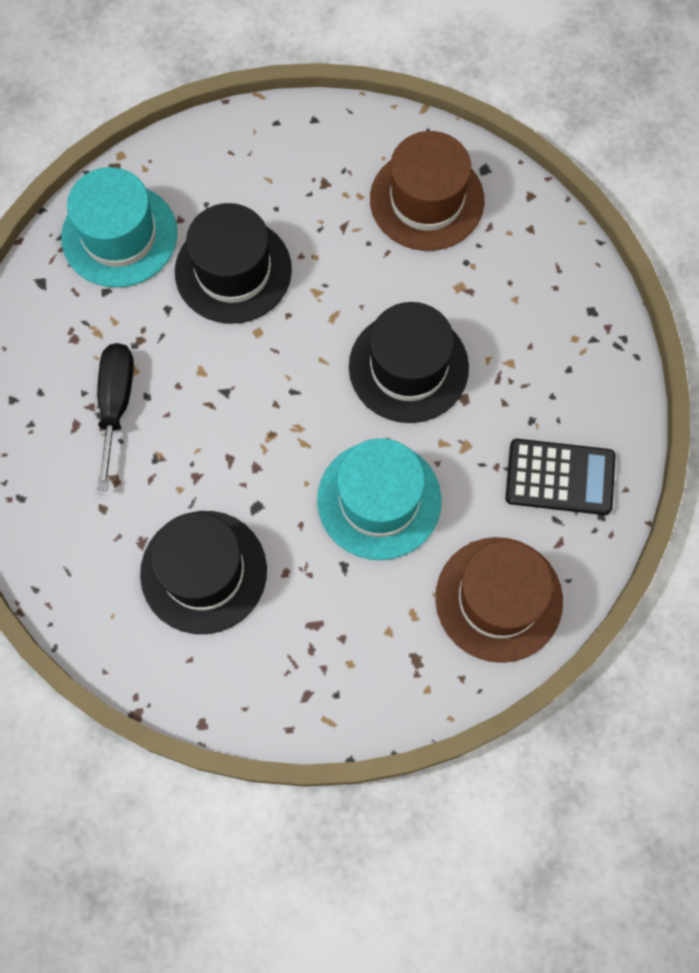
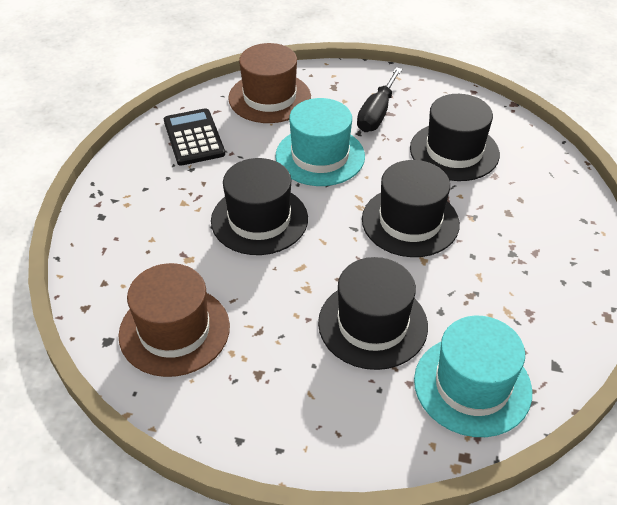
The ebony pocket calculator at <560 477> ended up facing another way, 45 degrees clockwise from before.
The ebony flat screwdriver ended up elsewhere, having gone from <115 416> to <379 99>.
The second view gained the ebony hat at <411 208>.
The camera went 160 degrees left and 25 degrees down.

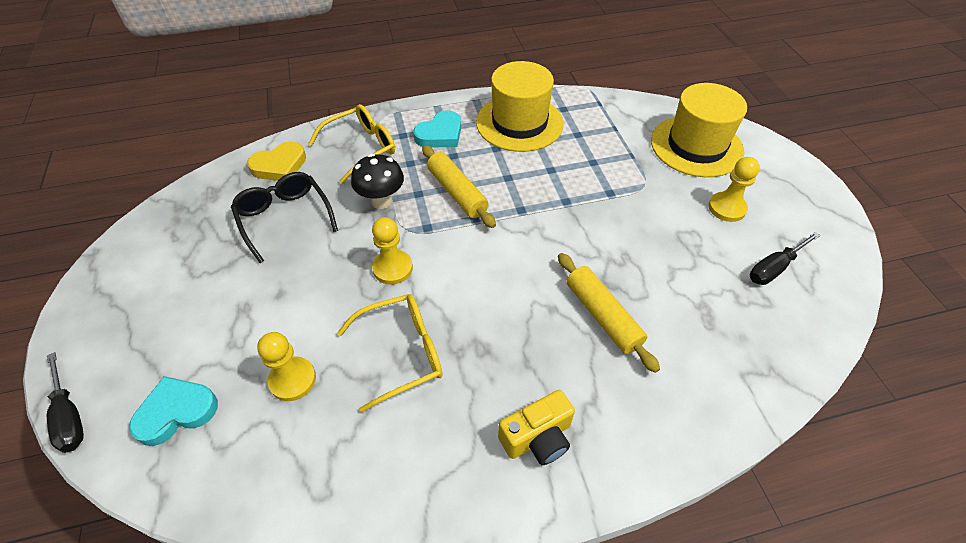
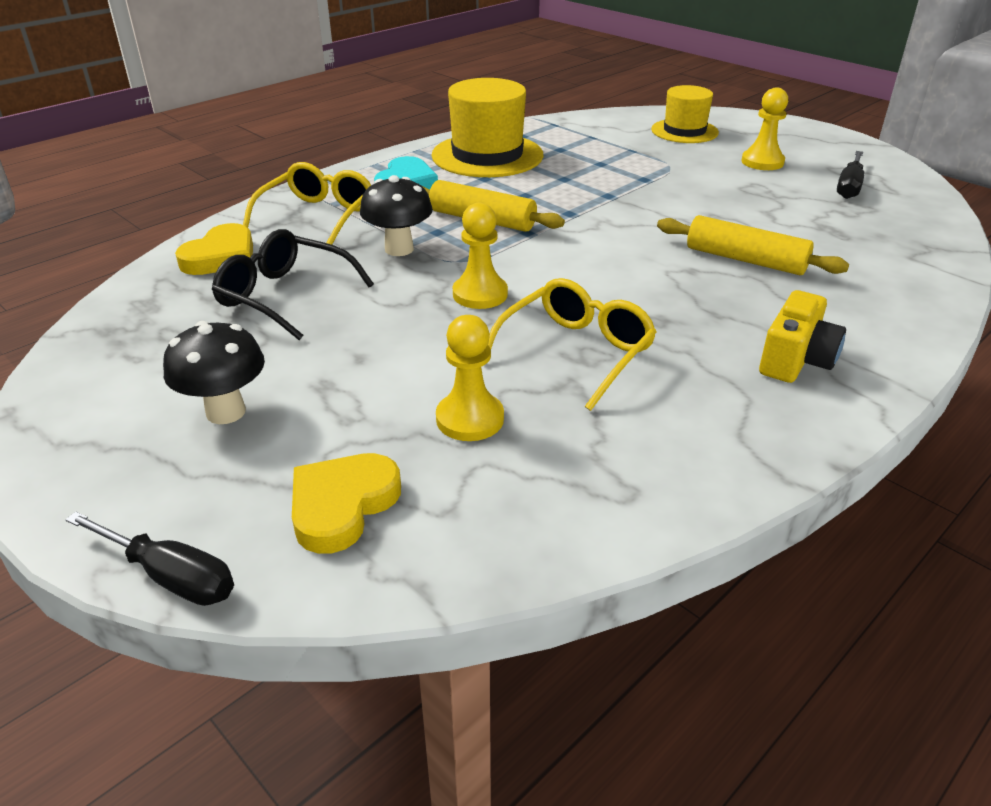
The second view gained the ebony mushroom at <214 372>.
What was the teal heart at <173 411> turned into the bright yellow heart at <346 503>.
The size of the bright yellow hat at <699 130> changed by a factor of 0.63.
The camera went 30 degrees left and 15 degrees down.

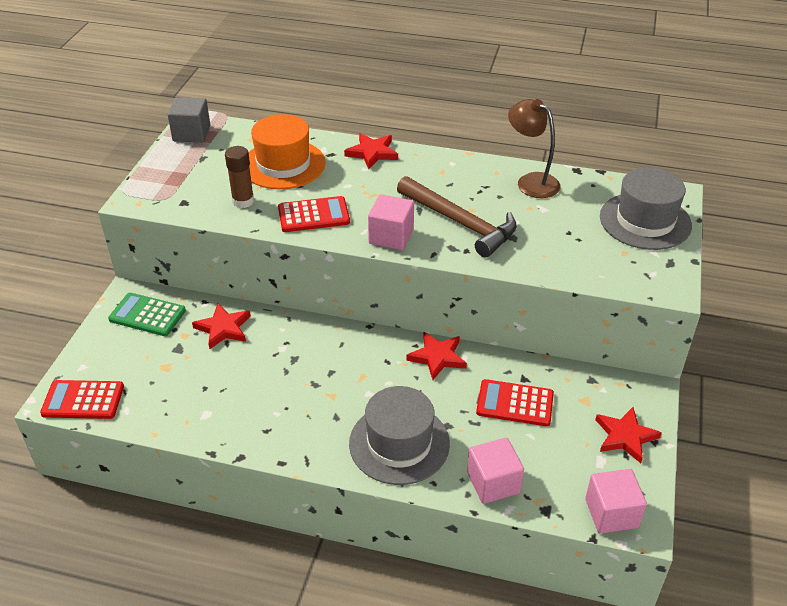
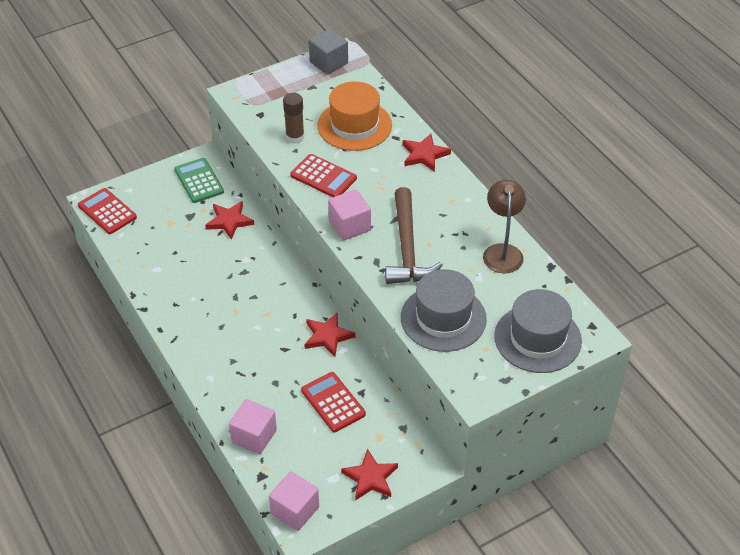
The gray hat ended up elsewhere, having gone from <399 435> to <444 310>.
The camera went 45 degrees right and 5 degrees up.

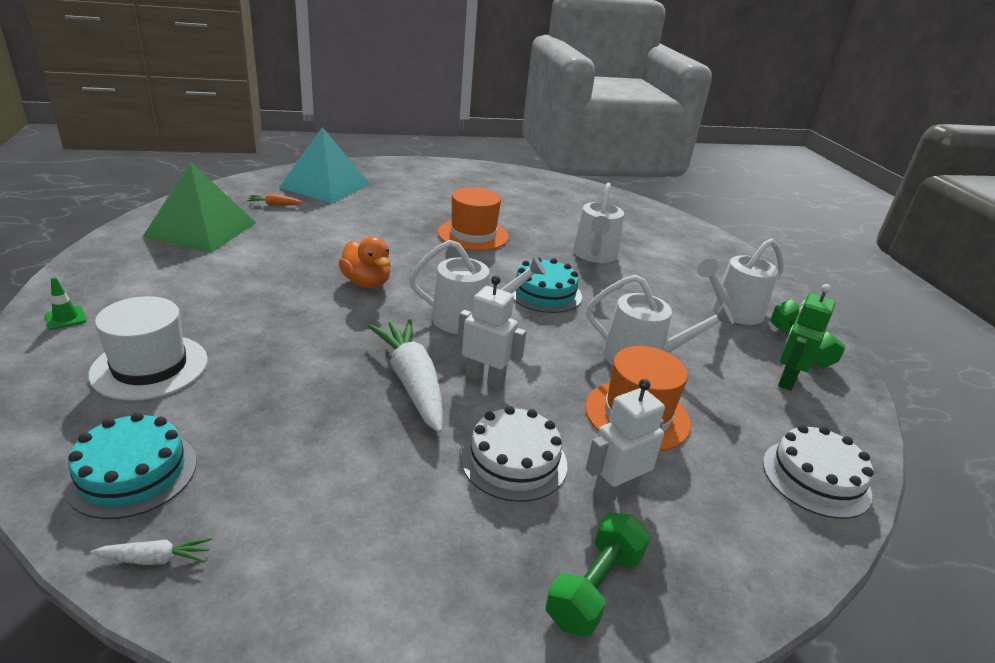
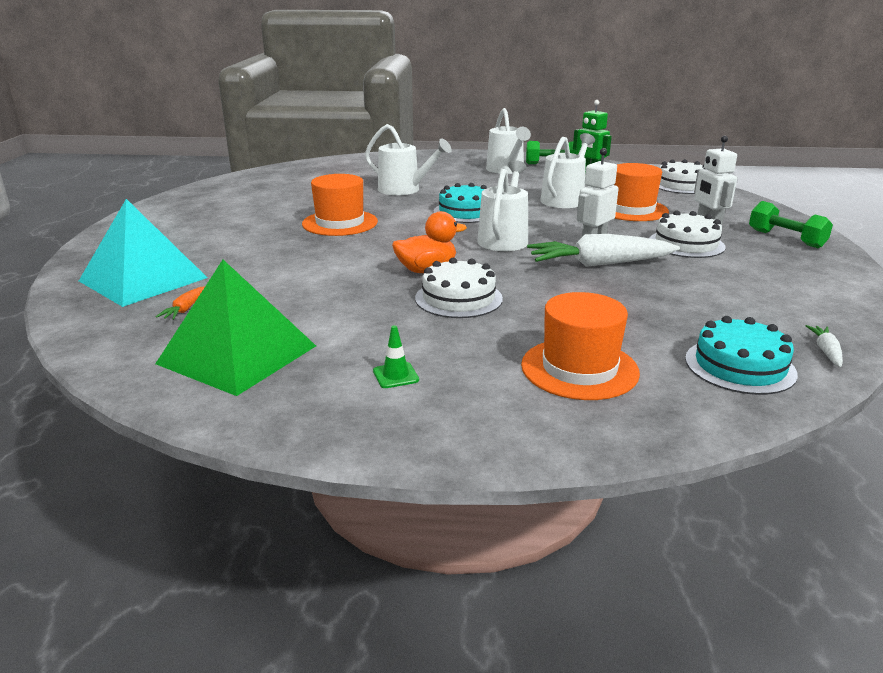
The leaf-green traffic cone ended up elsewhere, having gone from <66 303> to <396 356>.
The second view gained the pure white gateau at <459 288>.
What was the pure white hat at <148 348> turned into the orange hat at <580 346>.
The camera went 70 degrees left and 5 degrees down.

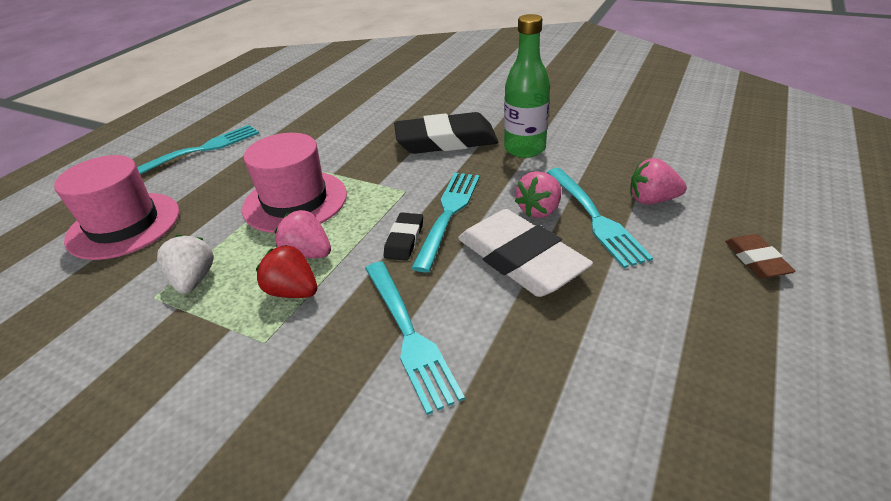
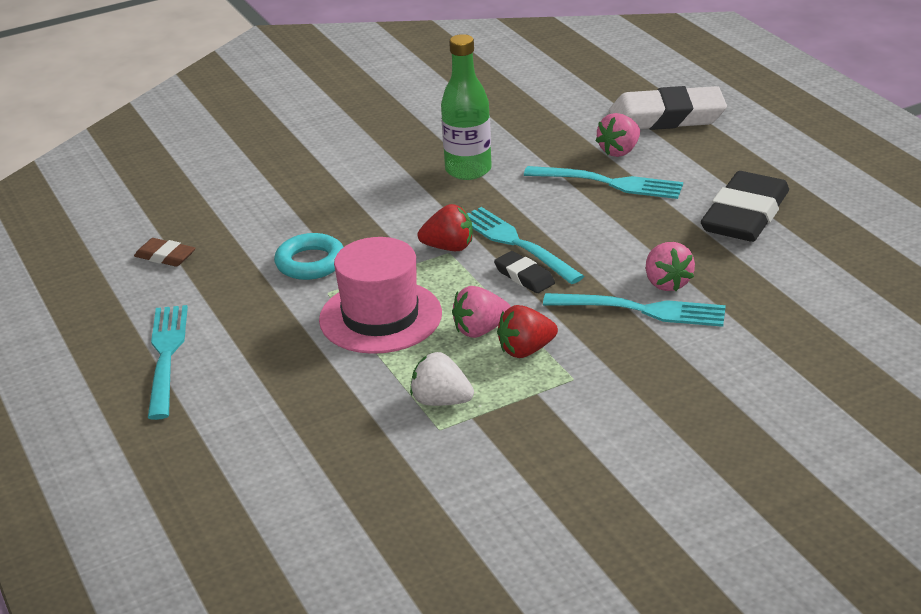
The dark brown gum eraser ended up elsewhere, having gone from <760 256> to <164 252>.
The second view gained the teal torus at <308 256>.
The second view gained the scarlet berry at <445 227>.
The pure white gum eraser ended up elsewhere, having gone from <525 253> to <668 108>.
The pink berry ended up elsewhere, having gone from <538 194> to <670 266>.
The ebony gum eraser ended up elsewhere, having gone from <446 133> to <745 206>.
The second view lost the pink hat at <116 207>.
The camera went 55 degrees left and 5 degrees down.

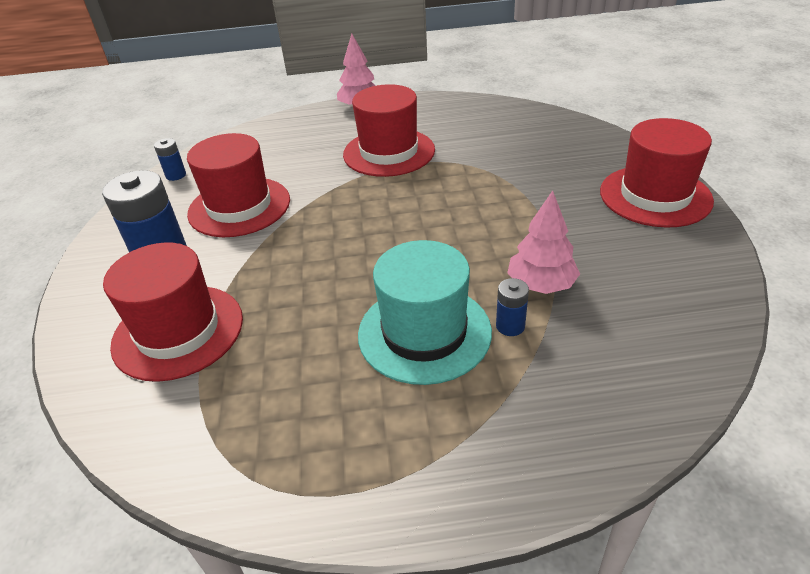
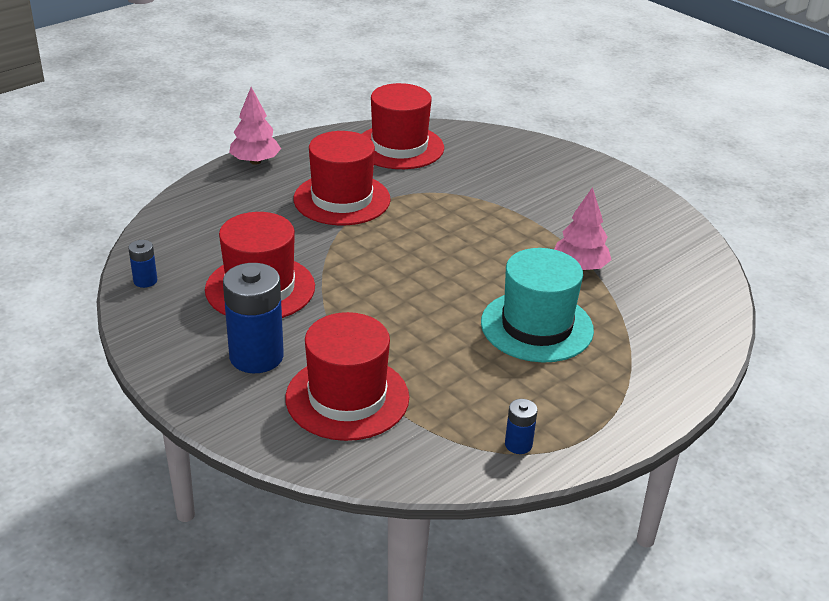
The scarlet hat ended up elsewhere, having gone from <657 173> to <403 126>.
The blue AA battery ended up elsewhere, having gone from <512 307> to <521 426>.
The camera went 40 degrees left and 5 degrees down.

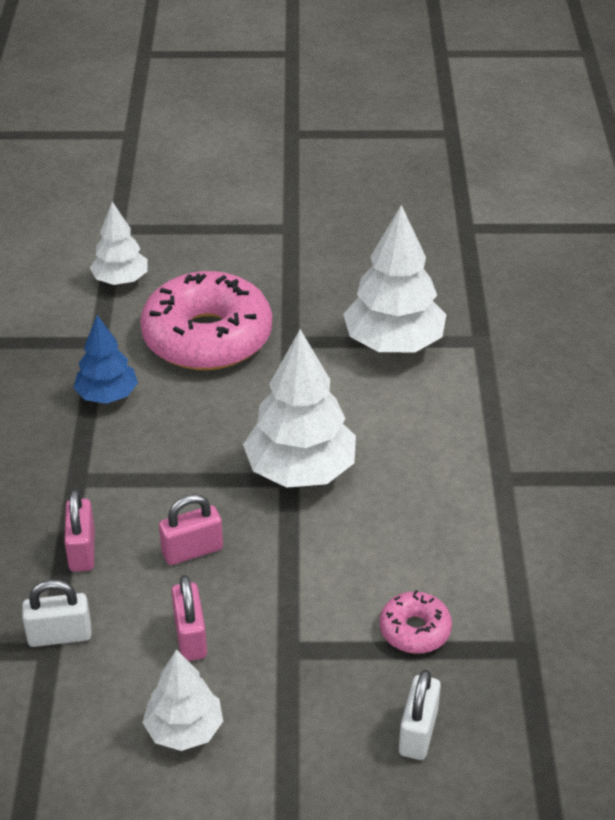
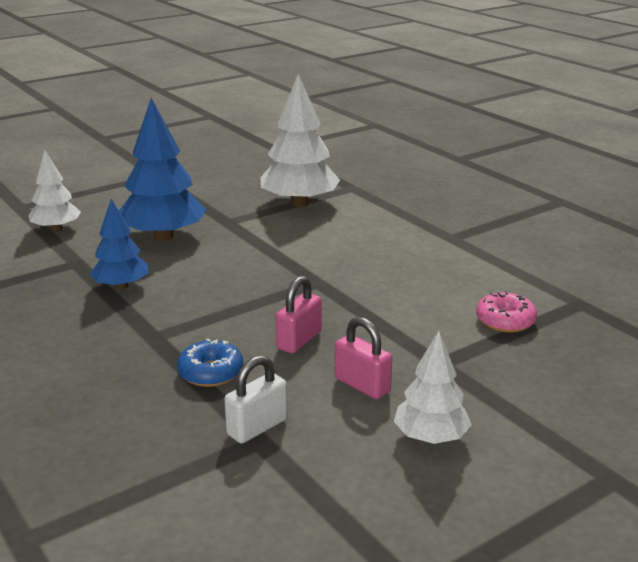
Where the pink glazed donut stood at <206 320>, the blue fir tree came to stand at <162 169>.
Where the pink lock stood at <79 530>, the blue glazed donut came to stand at <210 362>.
The second view lost the pure white fir tree at <299 408>.
The second view lost the pure white lock at <420 715>.
The camera went 35 degrees left and 15 degrees down.

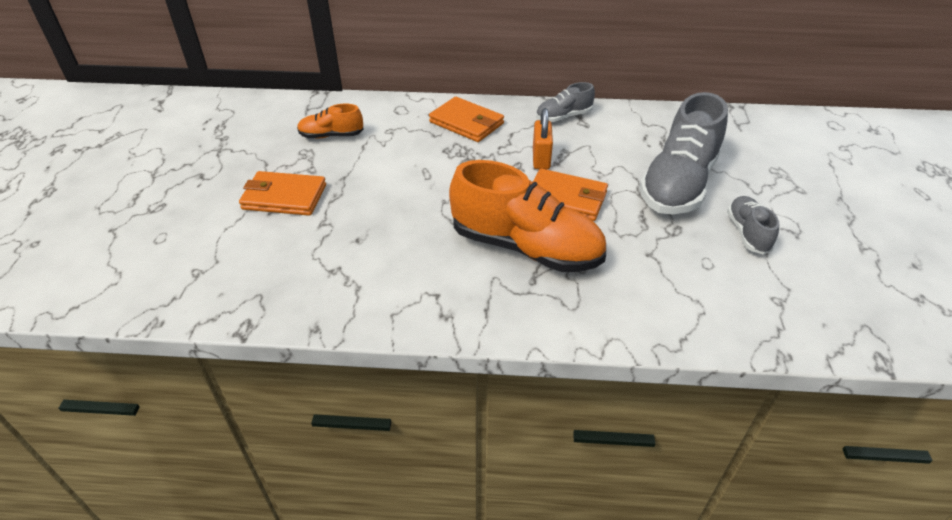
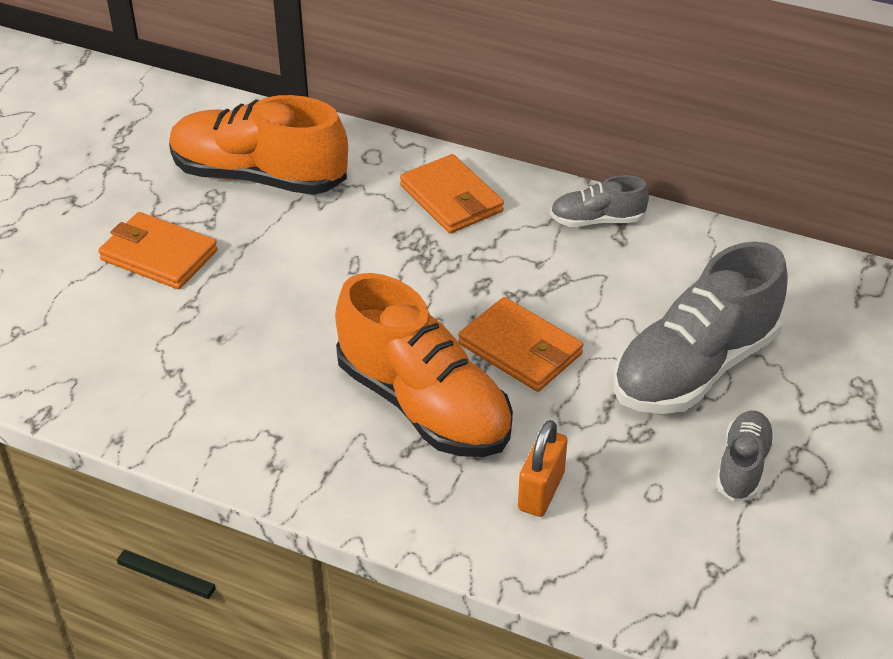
The size of the orange lace-up shoe at <330 121> changed by a factor of 2.02.
The orange lock ended up elsewhere, having gone from <543 139> to <543 468>.
The camera went 20 degrees right and 0 degrees up.

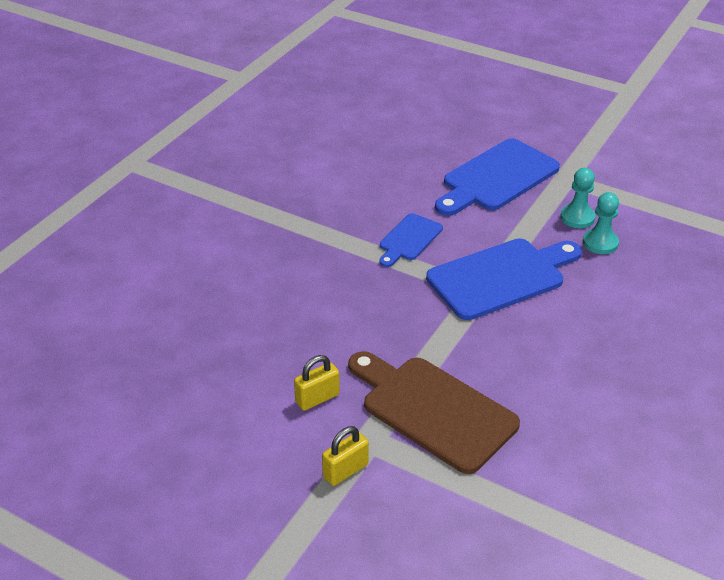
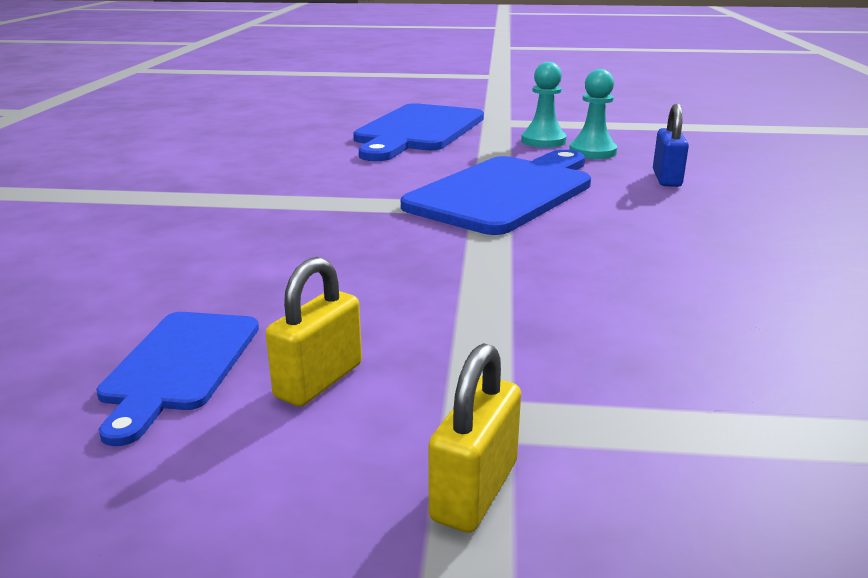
The blue bread board ended up elsewhere, having gone from <411 240> to <177 379>.
The second view gained the blue lock at <671 145>.
The second view lost the dark brown bread board at <434 412>.
The camera went 25 degrees left and 15 degrees down.

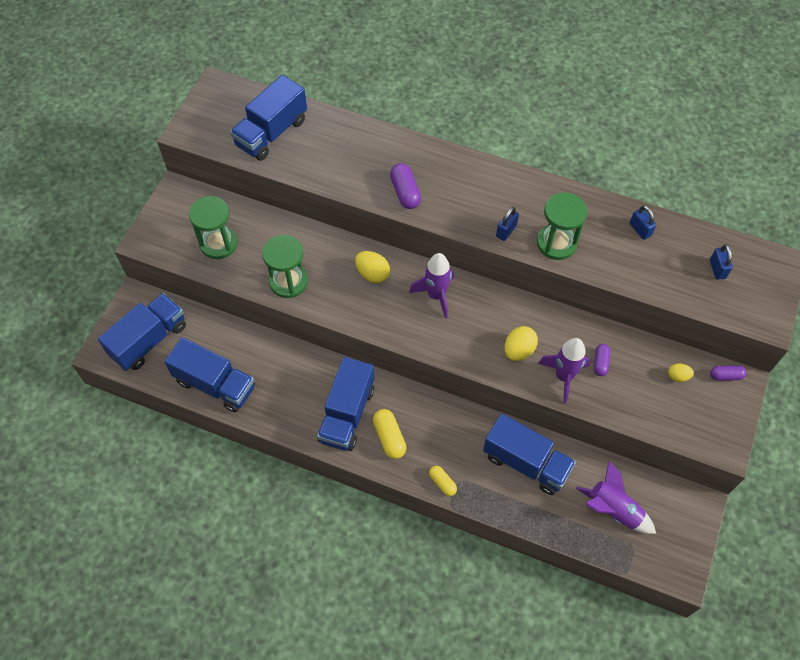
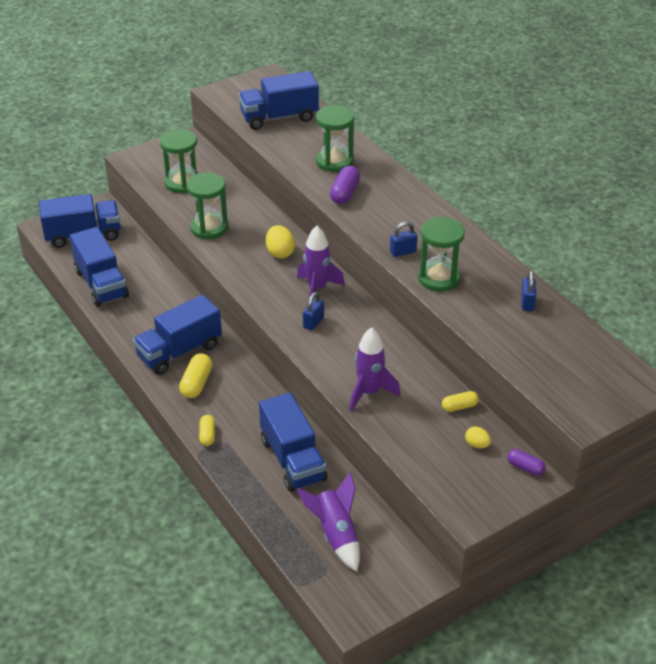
The blue lock ended up elsewhere, having gone from <721 262> to <313 311>.
The second view gained the leaf-green hourglass at <335 138>.
The second view gained the bright yellow pill at <460 401>.
The second view lost the bright yellow egg at <521 343>.
The second view lost the violet pill at <602 360>.
The camera went 35 degrees right and 20 degrees down.

